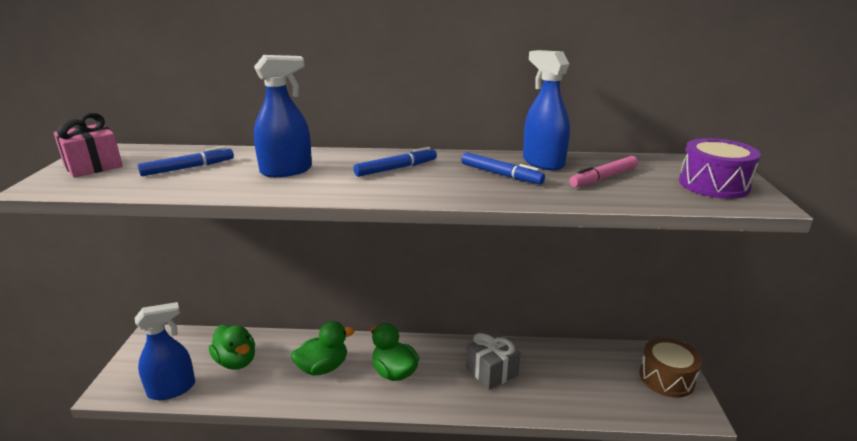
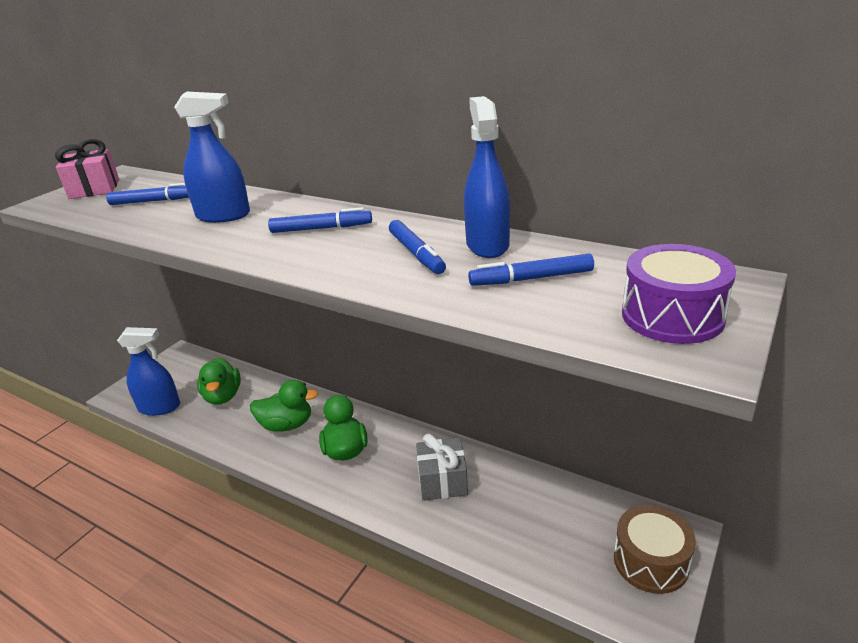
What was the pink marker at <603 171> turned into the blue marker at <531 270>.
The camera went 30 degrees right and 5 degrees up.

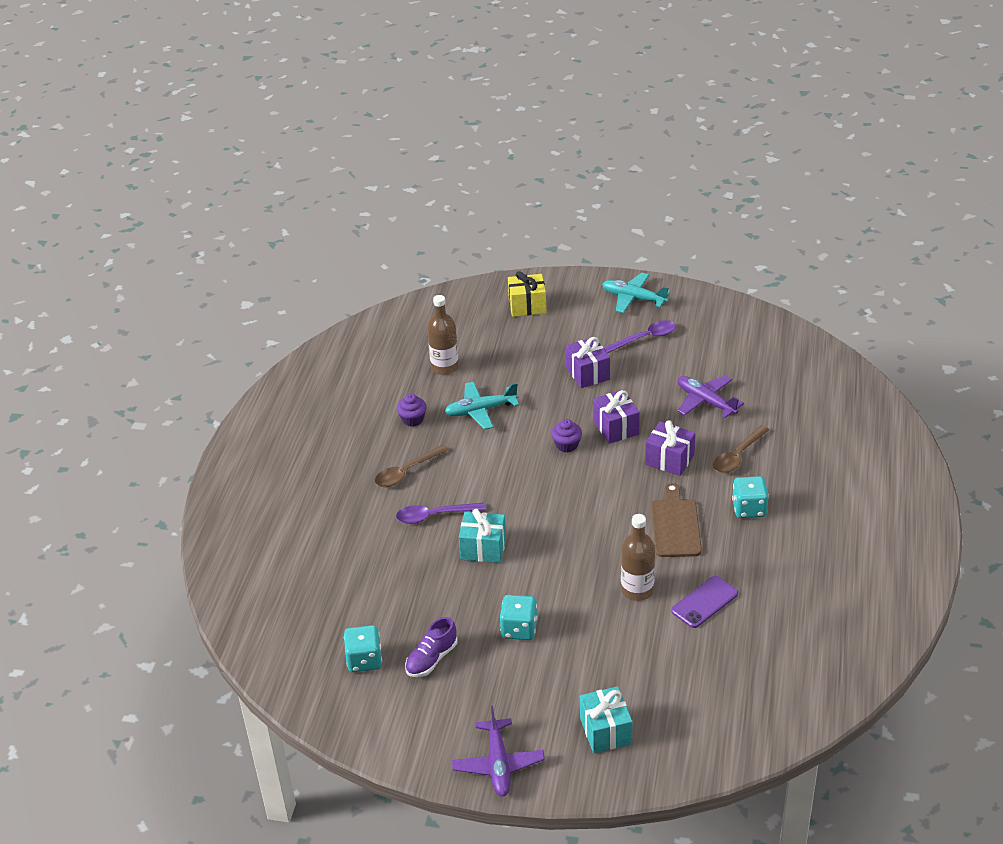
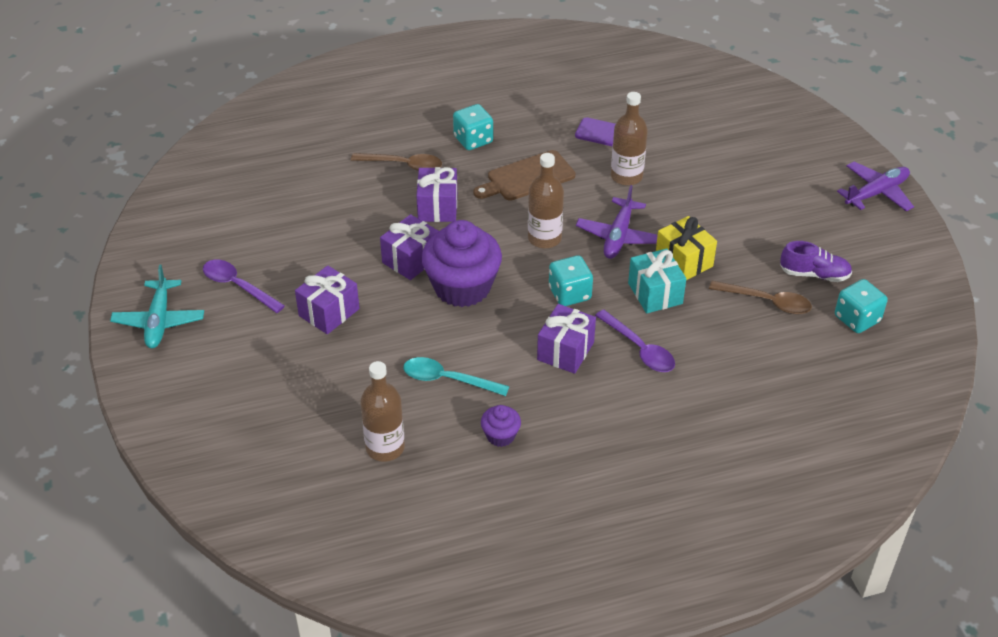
Where the teal aeroplane stood at <481 406>, the teal tablespoon came to stand at <456 376>.
The size of the violet muffin at <566 436> changed by a factor of 2.18.
The second view gained the dark brown drink bottle at <546 200>.
The second view gained the violet present at <566 339>.
The teal dice ended up elsewhere, having gone from <519 617> to <571 280>.
The violet aeroplane ended up elsewhere, having gone from <711 397> to <617 222>.
The bright yellow present ended up elsewhere, having gone from <527 294> to <686 248>.
The dark brown tablespoon ended up elsewhere, having gone from <411 466> to <760 297>.
The second view lost the teal present at <606 719>.
The camera went 120 degrees left and 5 degrees up.

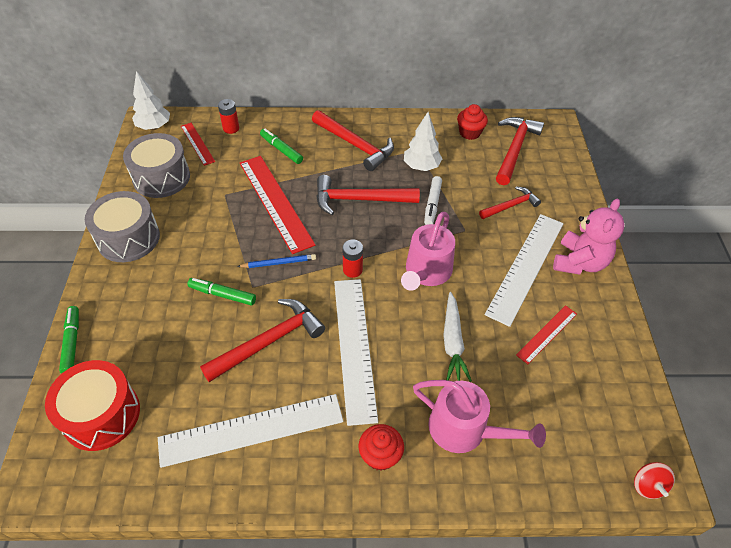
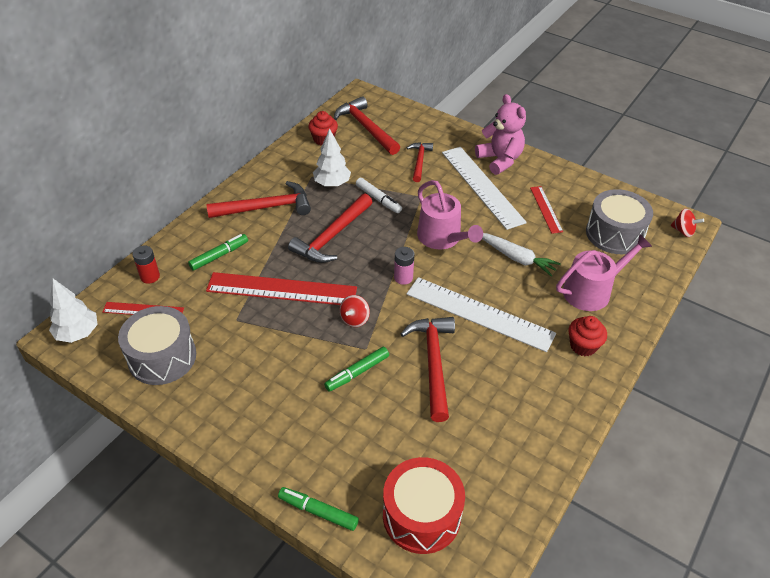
The leaf-green marker at <281 146> ended up facing another way, 150 degrees clockwise from before.
Where the blue lead pencil stood at <276 261>, the scarlet spinning top came to stand at <355 311>.
What was the scarlet AA battery at <352 258> turned into the pink AA battery at <404 266>.
The gray toy drum ended up elsewhere, having gone from <122 226> to <619 221>.
The second view lost the pure white ruler at <250 431>.
The camera went 55 degrees left and 5 degrees down.

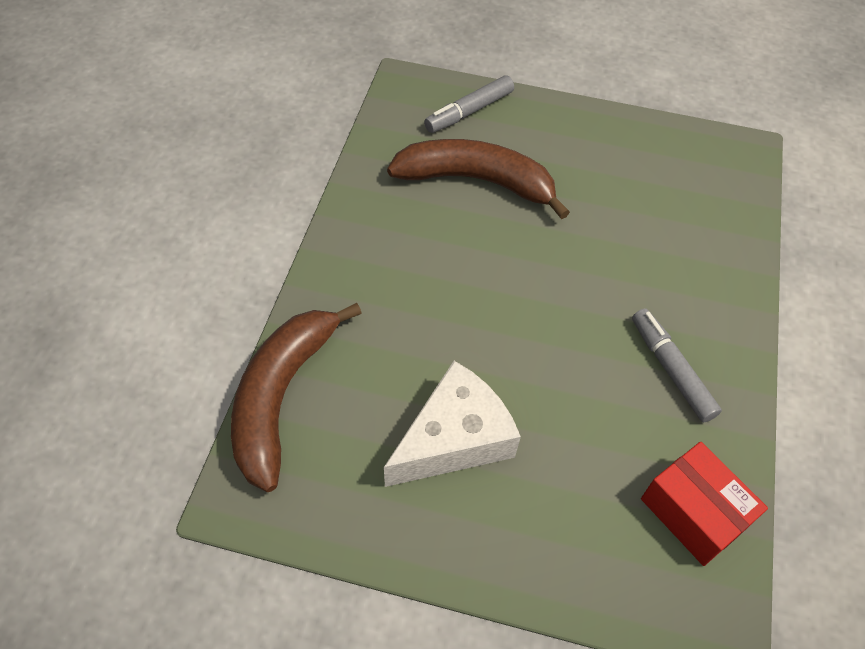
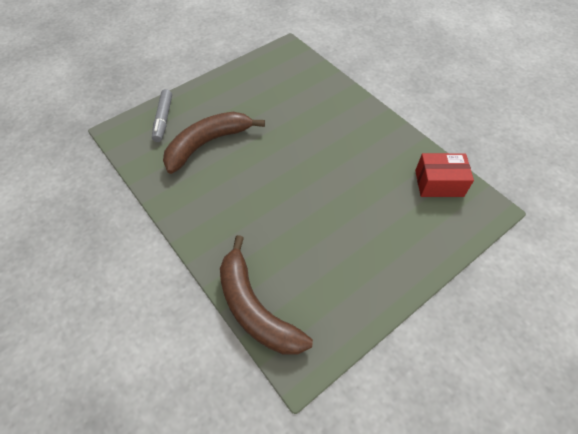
The second view lost the pure white cheese wedge at <452 424>.
The second view lost the gray marker at <677 365>.
The camera went 50 degrees left and 0 degrees up.

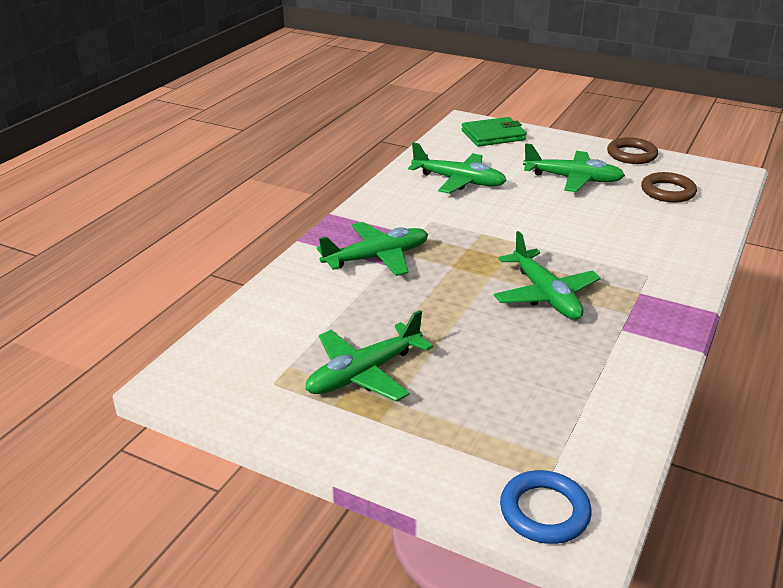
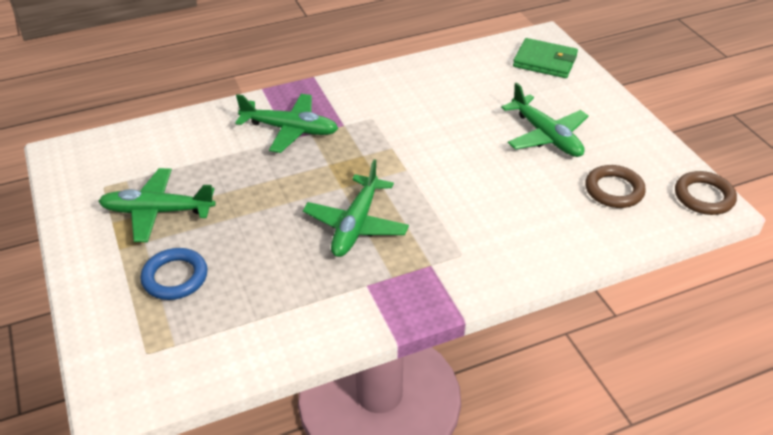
The blue torus ended up elsewhere, having gone from <546 507> to <174 274>.
The dark brown torus ended up elsewhere, having gone from <632 150> to <706 193>.
The second view lost the leaf-green aeroplane at <457 168>.
The camera went 40 degrees right and 10 degrees up.

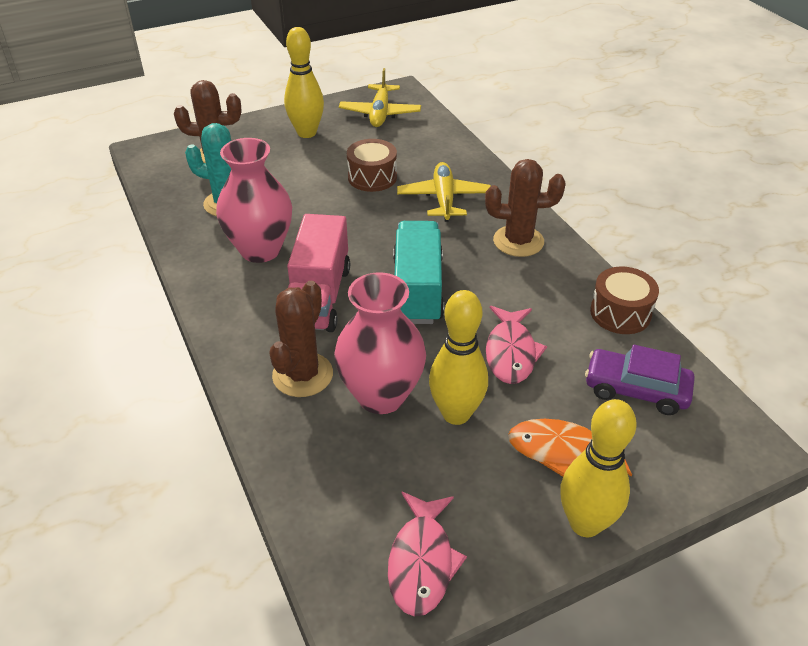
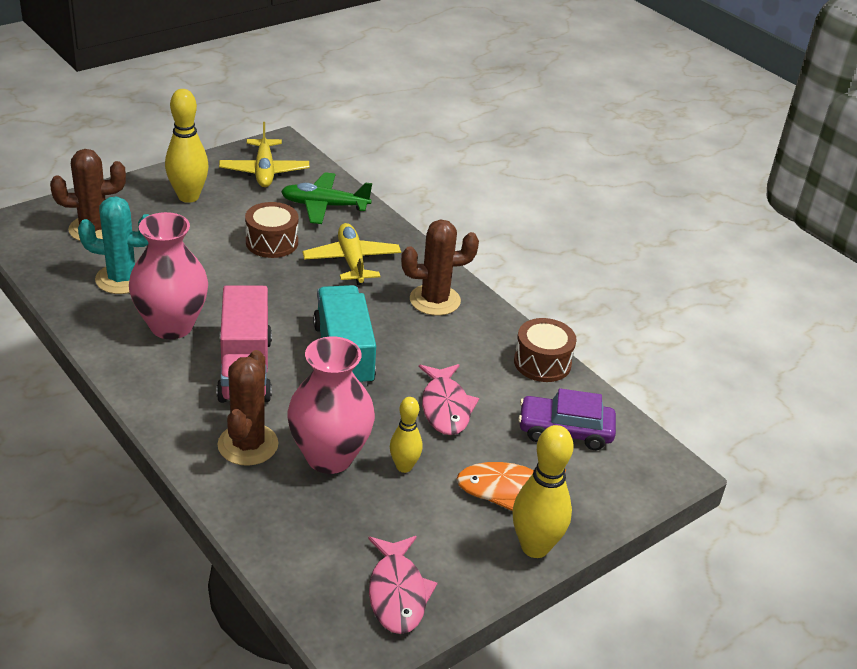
The second view gained the leaf-green aeroplane at <326 198>.
The size of the bright yellow bowling pin at <458 357> changed by a factor of 0.60.
The camera went 15 degrees left and 5 degrees down.

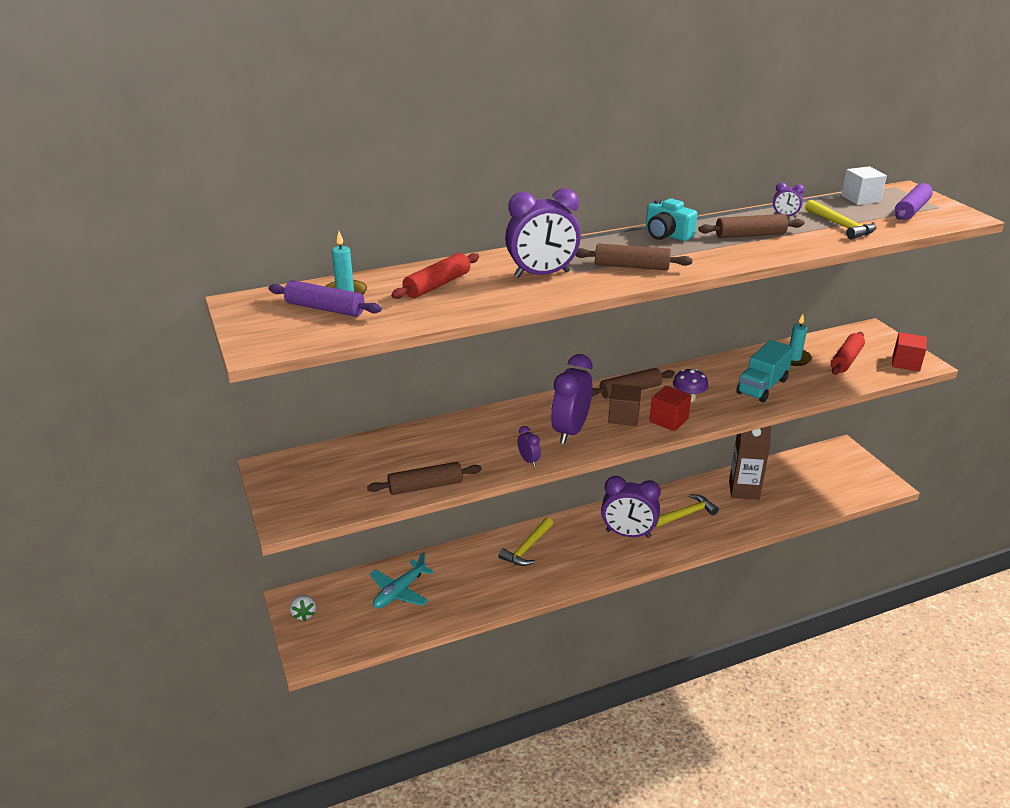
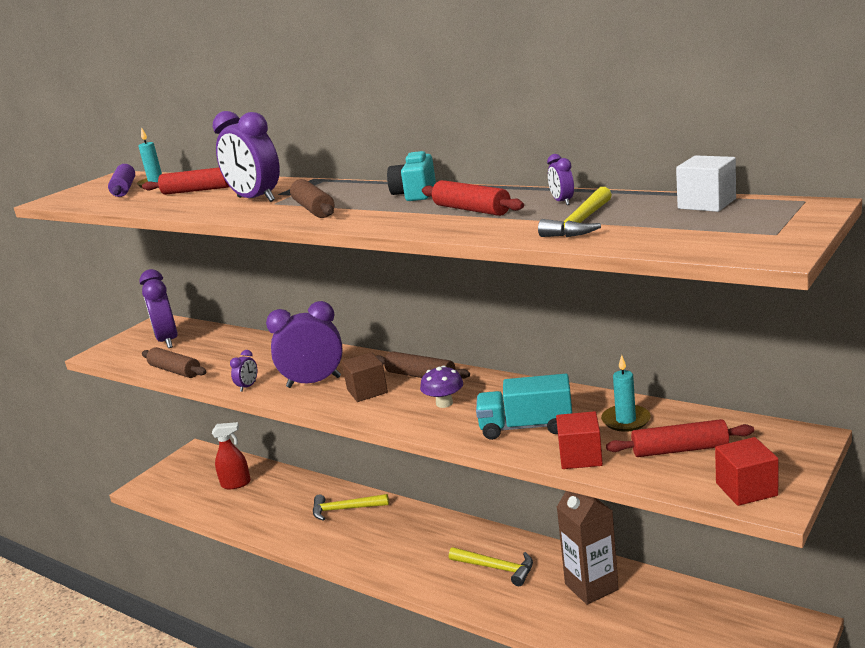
The violet clock ended up elsewhere, having gone from <631 507> to <158 308>.
Where the teal aeroplane stood at <402 580>, the scarlet sprayer came to stand at <231 455>.
What was the dark brown pastry roller at <751 226> turned into the scarlet pastry roller at <473 198>.
The scarlet block ended up elsewhere, having gone from <670 408> to <579 440>.
The second view lost the pure white berry at <303 608>.
The second view lost the violet pastry roller at <914 201>.
The camera went 60 degrees right and 10 degrees down.

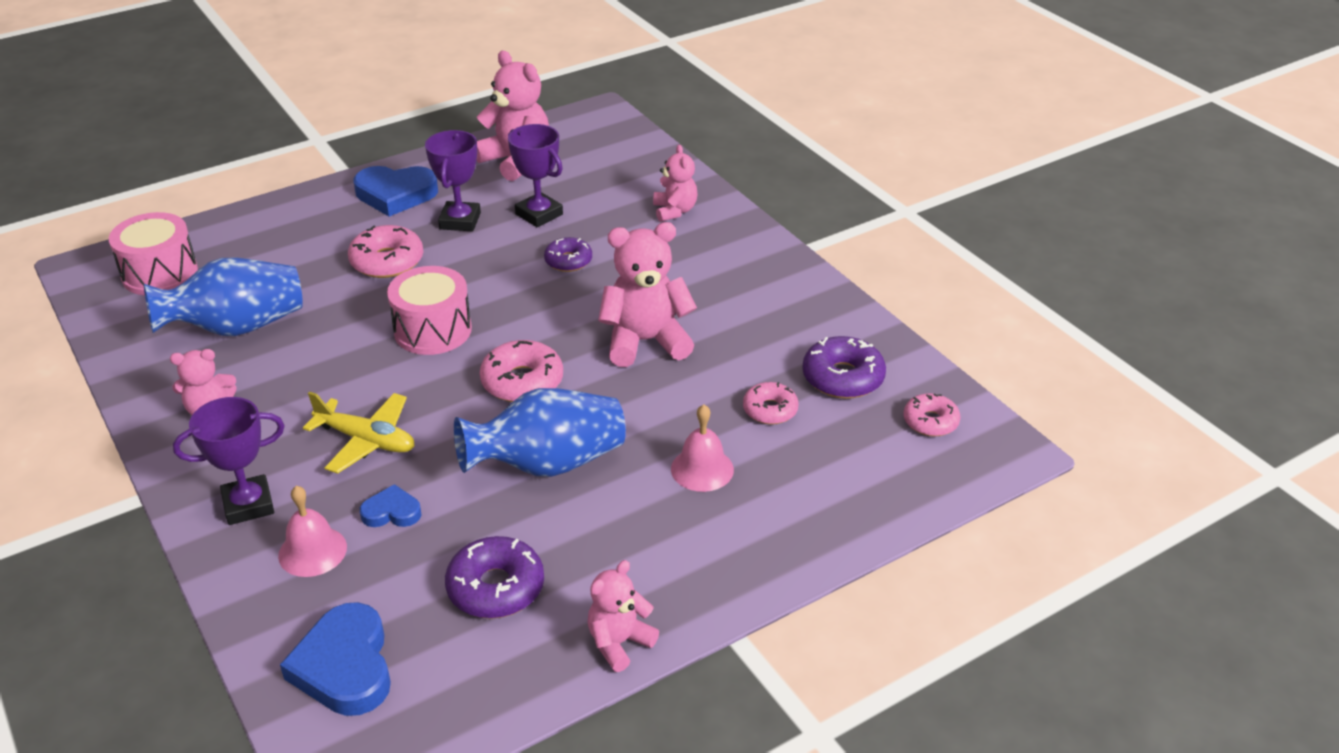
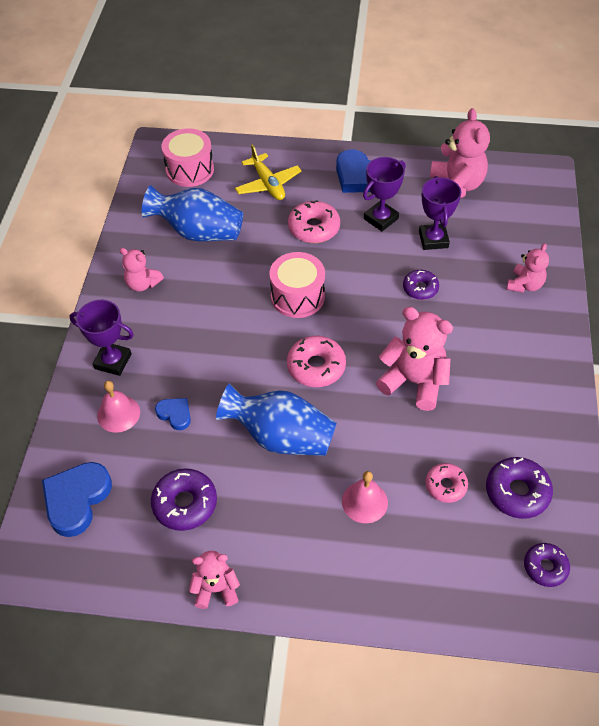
The bright yellow aeroplane ended up elsewhere, having gone from <358 433> to <268 172>.
What was the pink glazed donut at <932 414> turned into the violet glazed donut at <547 565>.
The camera went 40 degrees right and 15 degrees up.

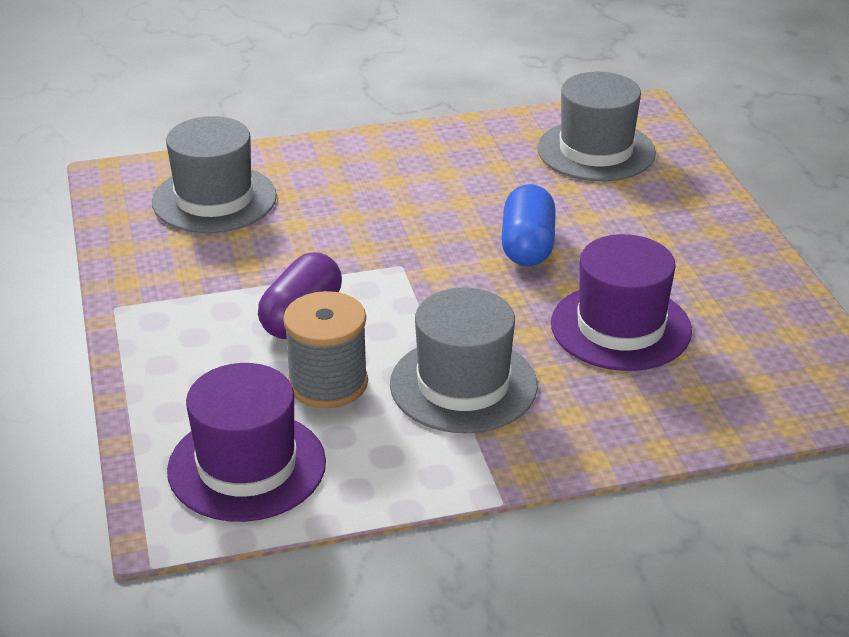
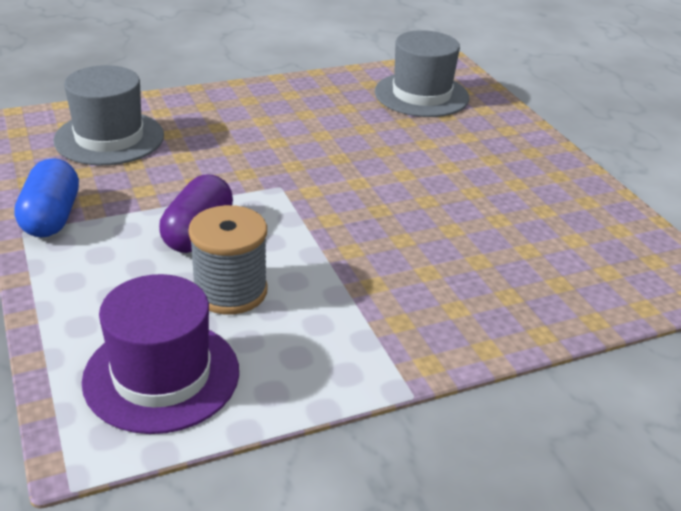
The blue pill ended up elsewhere, having gone from <528 225> to <46 197>.
The second view lost the gray hat at <464 360>.
The second view lost the violet hat at <621 302>.
The camera went 10 degrees left and 0 degrees up.

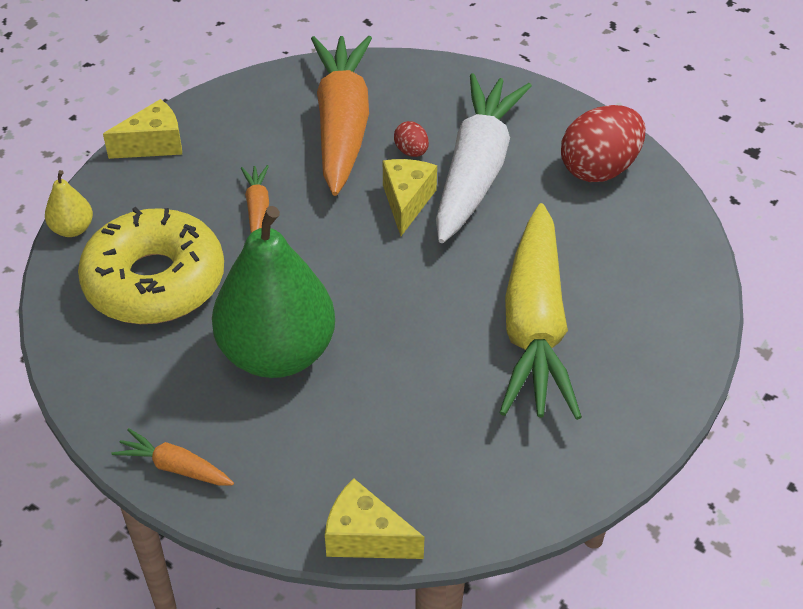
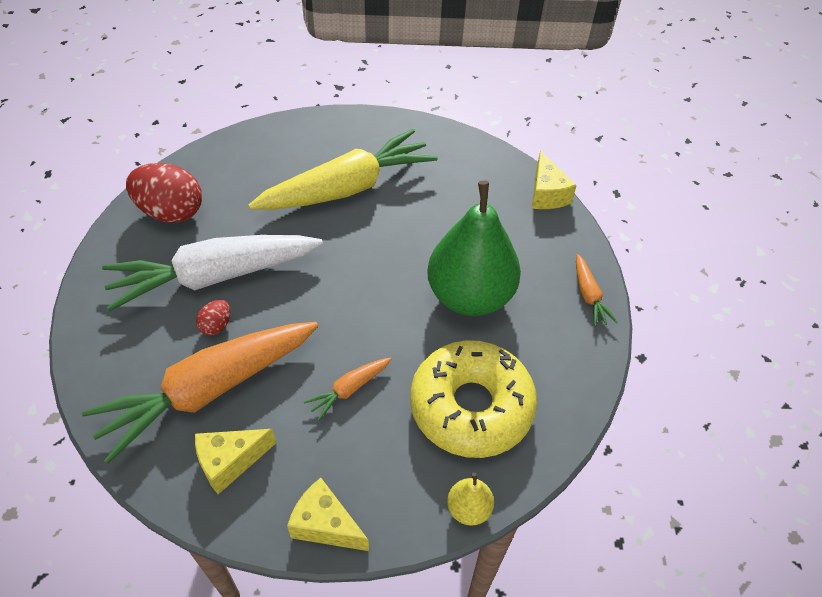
The bright yellow cheese wedge ended up elsewhere, having gone from <410 197> to <235 461>.
The camera went 125 degrees left and 5 degrees up.

